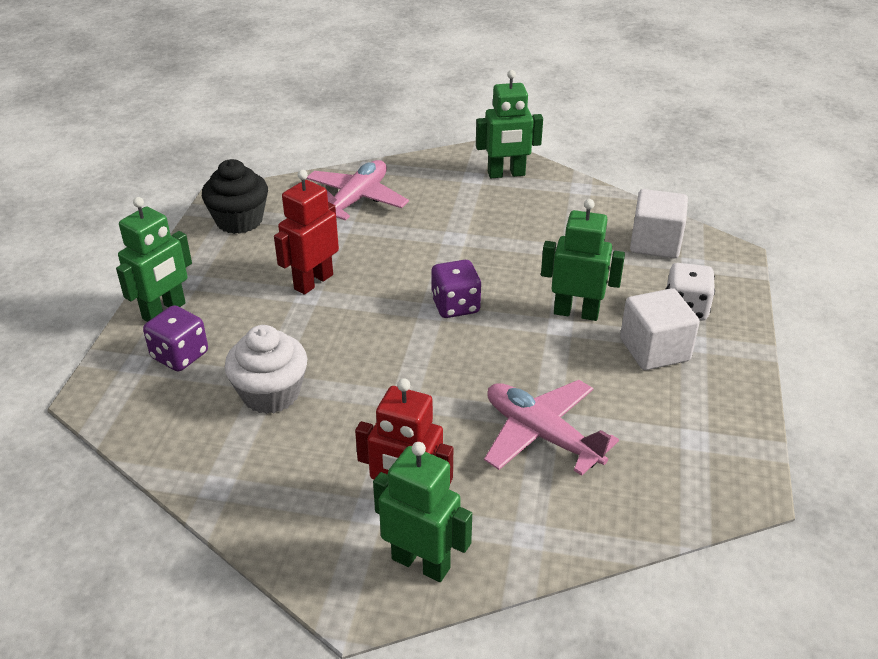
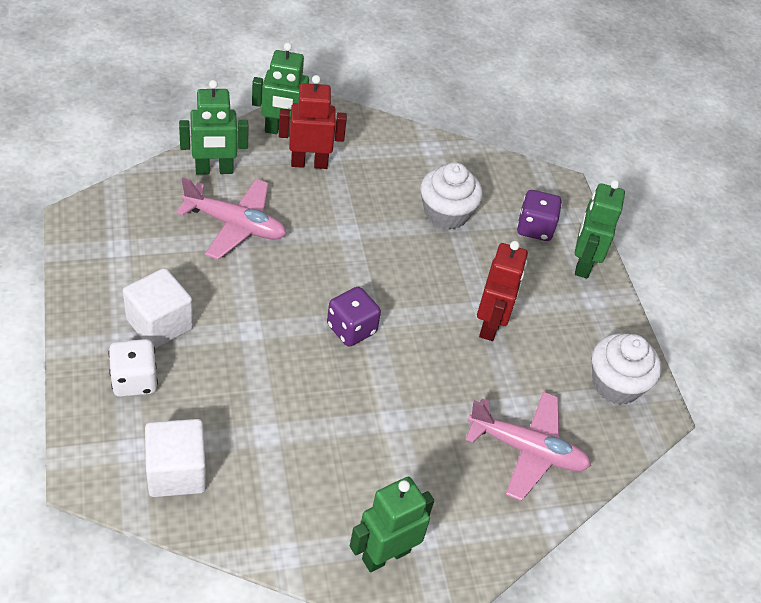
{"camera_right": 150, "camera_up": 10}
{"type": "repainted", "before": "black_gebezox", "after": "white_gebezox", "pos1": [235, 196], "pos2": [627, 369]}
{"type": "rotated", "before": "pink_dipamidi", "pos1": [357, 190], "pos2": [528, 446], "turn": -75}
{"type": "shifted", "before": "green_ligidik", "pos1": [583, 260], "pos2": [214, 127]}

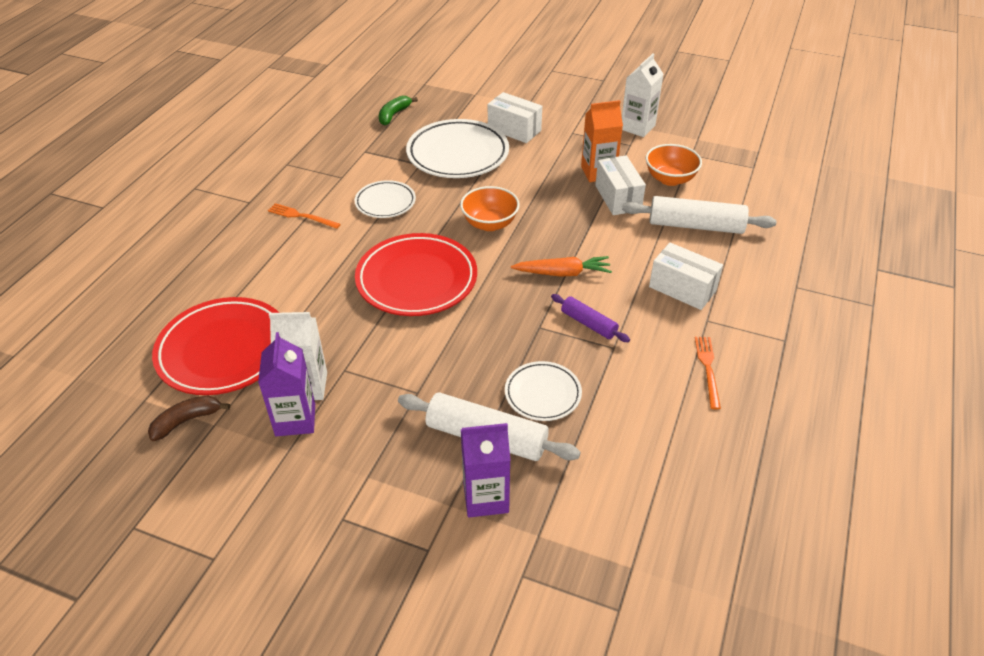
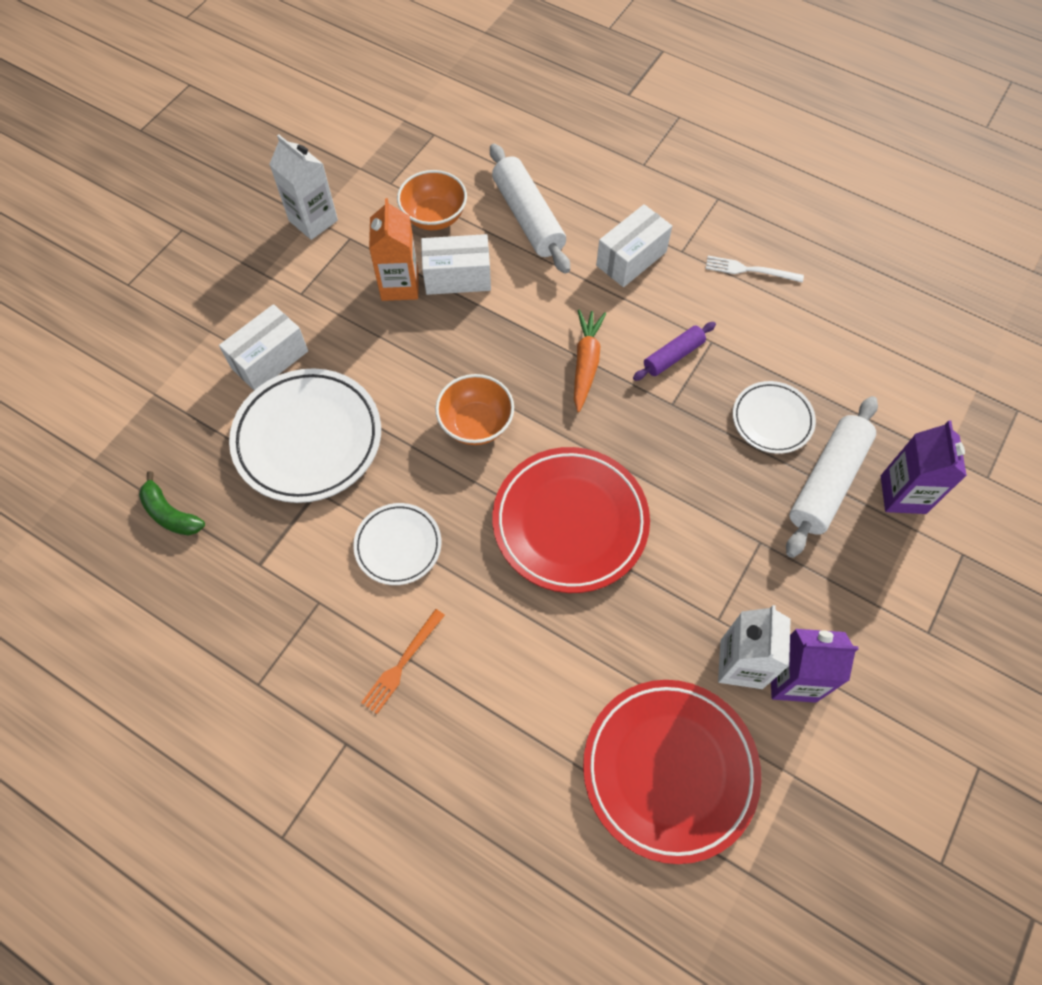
{"camera_right": -80, "camera_up": 20}
{"type": "gone", "before": "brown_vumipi", "pos1": [189, 418]}
{"type": "rotated", "before": "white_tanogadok", "pos1": [699, 215], "pos2": [530, 209], "turn": -45}
{"type": "repainted", "before": "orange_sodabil", "after": "white_sodabil", "pos1": [708, 373], "pos2": [755, 269]}

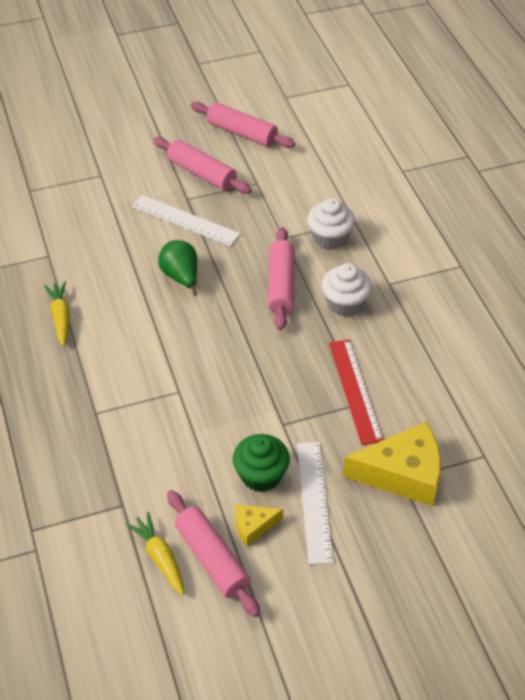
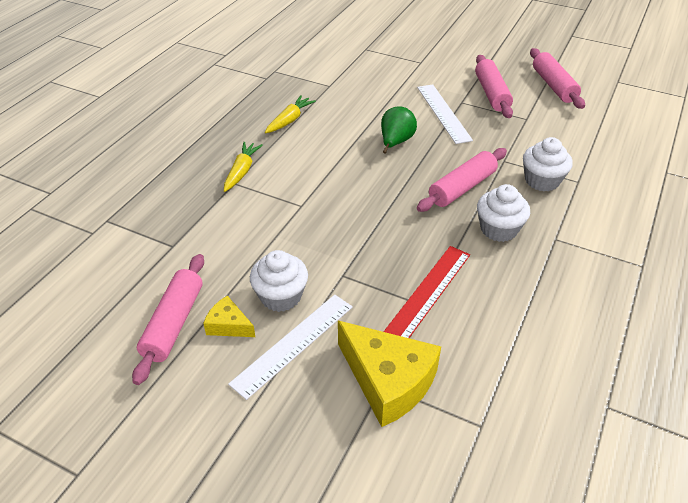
{"camera_right": 45, "camera_up": -5}
{"type": "shifted", "before": "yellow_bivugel", "pos1": [155, 553], "pos2": [243, 167]}
{"type": "repainted", "before": "green_gebezox", "after": "white_gebezox", "pos1": [261, 463], "pos2": [279, 281]}

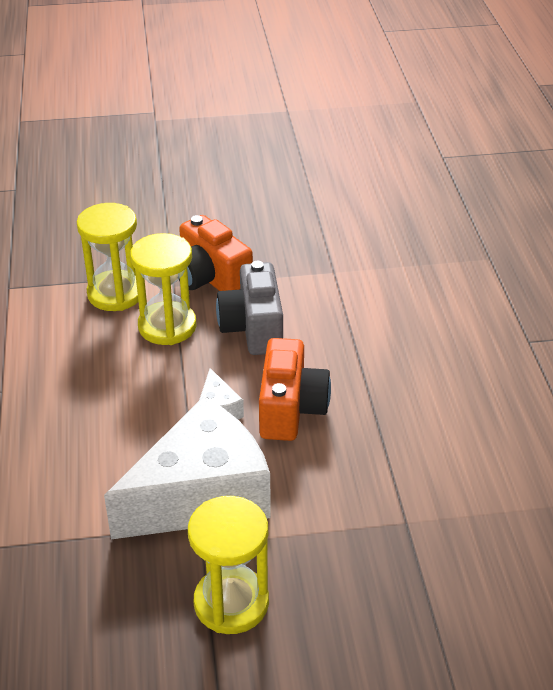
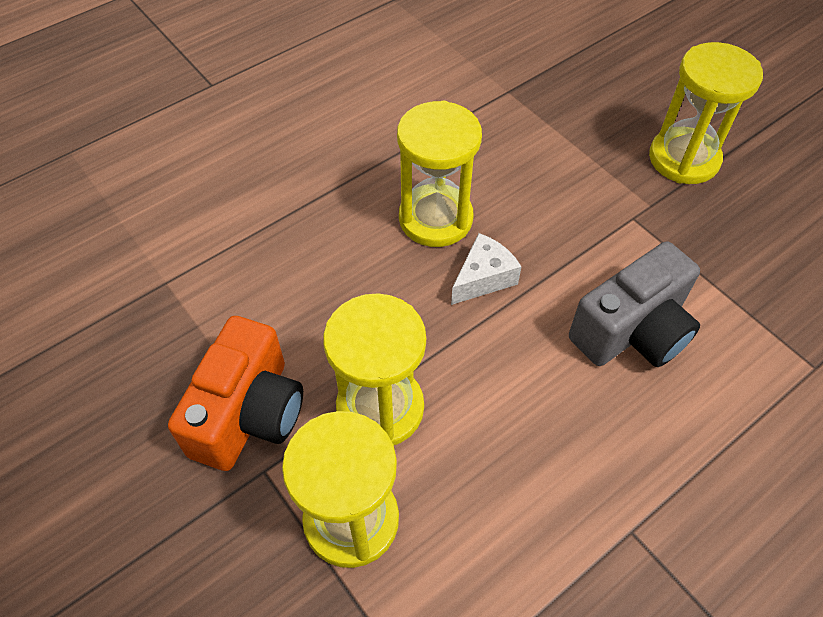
{"camera_right": -120, "camera_up": 15}
{"type": "gone", "before": "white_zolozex", "pos1": [187, 468]}
{"type": "shifted", "before": "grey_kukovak", "pos1": [249, 308], "pos2": [634, 304]}
{"type": "swapped", "before": "orange_kukovak", "after": "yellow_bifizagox", "pos1": [295, 389], "pos2": [439, 174]}

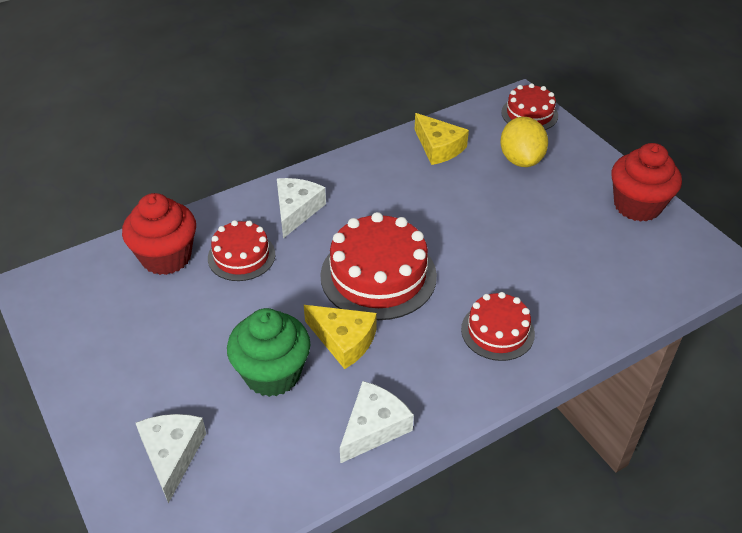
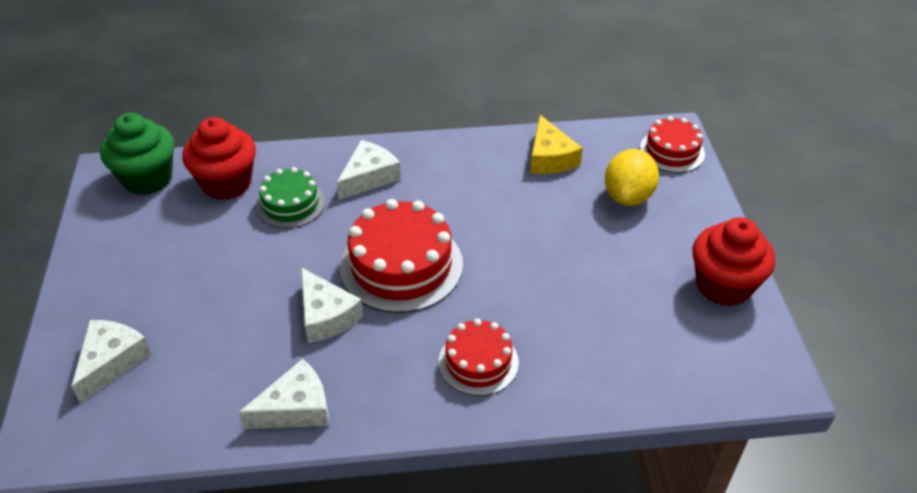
{"camera_right": 25, "camera_up": 0}
{"type": "repainted", "before": "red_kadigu", "after": "green_kadigu", "pos1": [241, 250], "pos2": [290, 198]}
{"type": "shifted", "before": "green_gebezox", "pos1": [269, 352], "pos2": [137, 154]}
{"type": "repainted", "before": "yellow_zolozex", "after": "white_zolozex", "pos1": [340, 337], "pos2": [332, 305]}

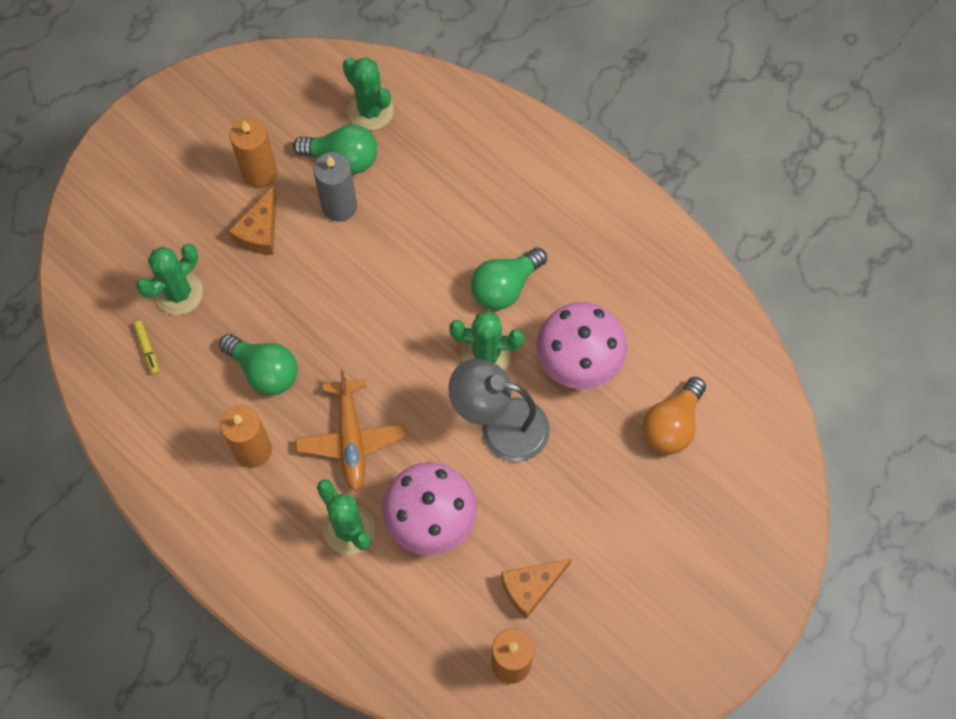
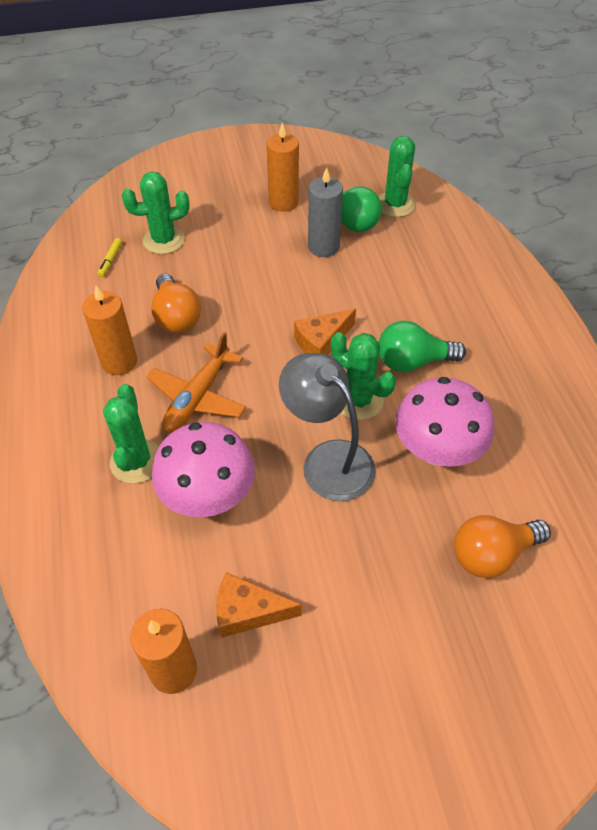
{"camera_right": 35, "camera_up": -15}
{"type": "repainted", "before": "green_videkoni", "after": "orange_videkoni", "pos1": [258, 364], "pos2": [176, 303]}
{"type": "shifted", "before": "orange_zolozex", "pos1": [252, 220], "pos2": [325, 331]}

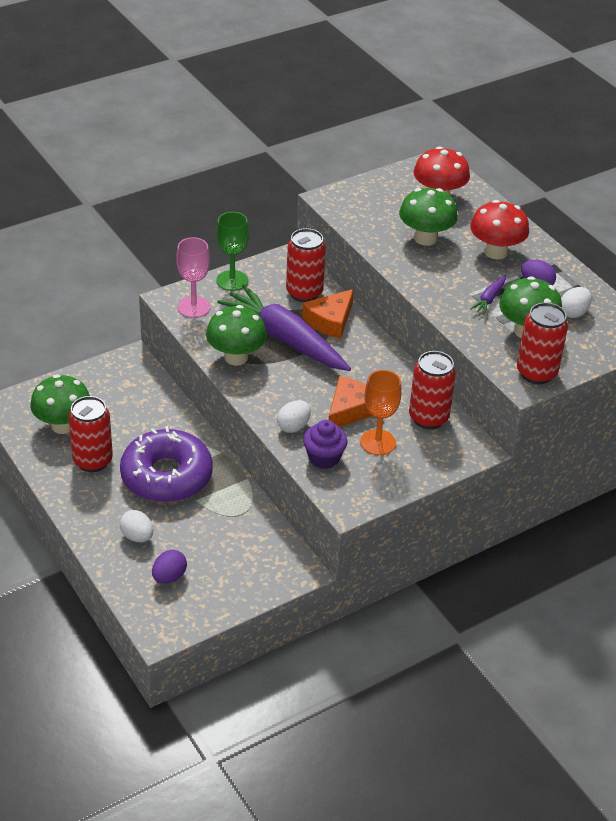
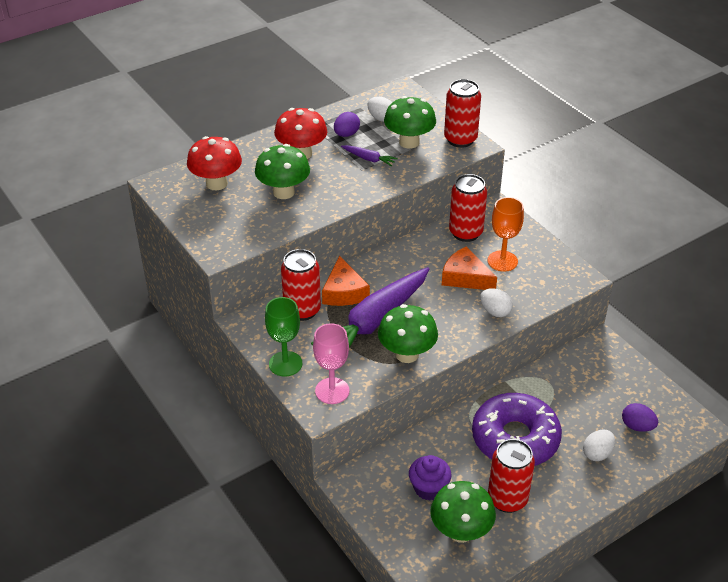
{"camera_right": -90, "camera_up": 0}
{"type": "rotated", "before": "orange_zolozex", "pos1": [328, 314], "pos2": [346, 280], "turn": 45}
{"type": "shifted", "before": "purple_gebezox", "pos1": [325, 444], "pos2": [430, 478]}

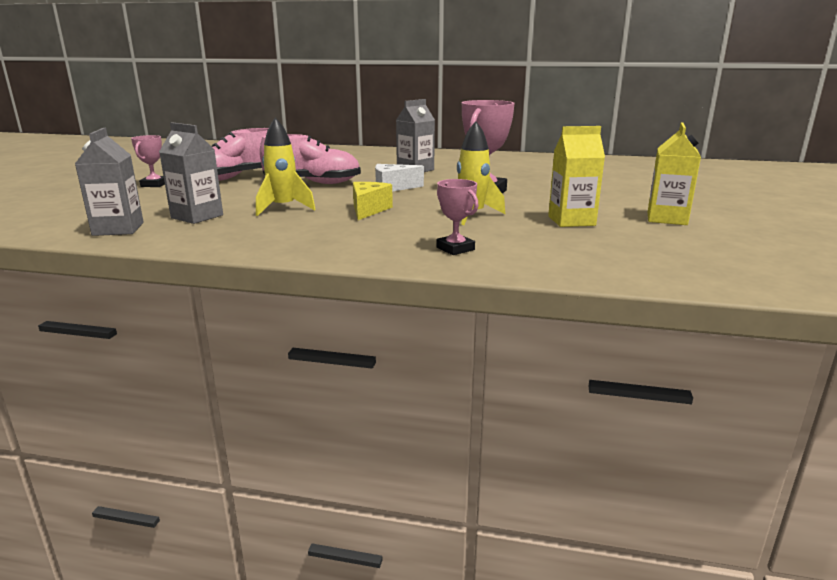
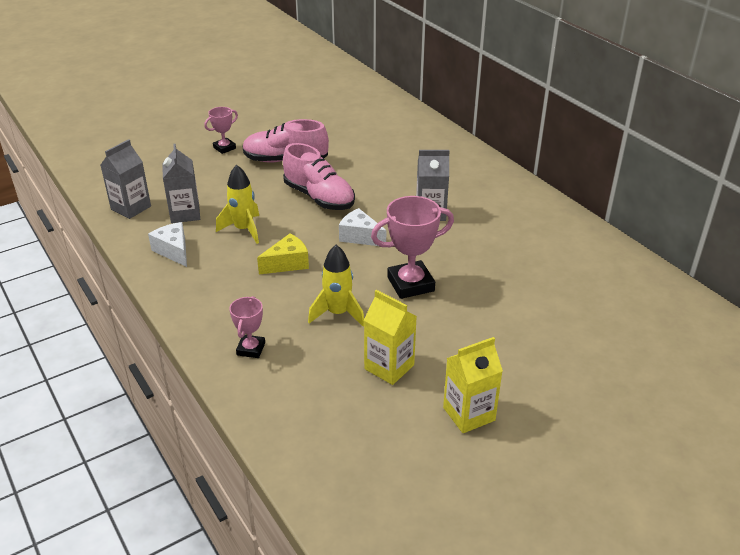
{"camera_right": 45, "camera_up": 15}
{"type": "new", "after": "white_zolozex", "pos2": [167, 244]}

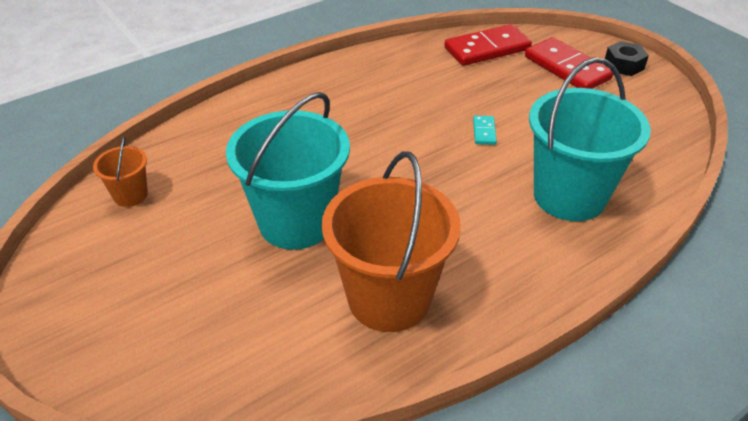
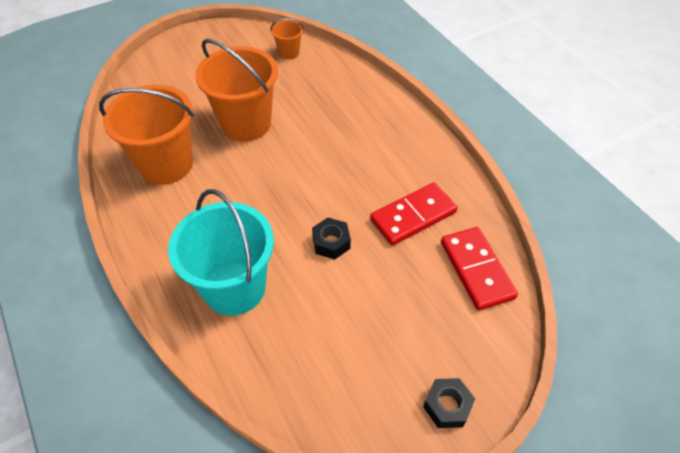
{"camera_right": 95, "camera_up": 10}
{"type": "repainted", "before": "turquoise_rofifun", "after": "orange_rofifun", "pos1": [288, 171], "pos2": [236, 90]}
{"type": "swapped", "before": "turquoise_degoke", "after": "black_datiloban", "pos1": [485, 130], "pos2": [331, 238]}
{"type": "shifted", "before": "red_degoke", "pos1": [569, 63], "pos2": [414, 214]}

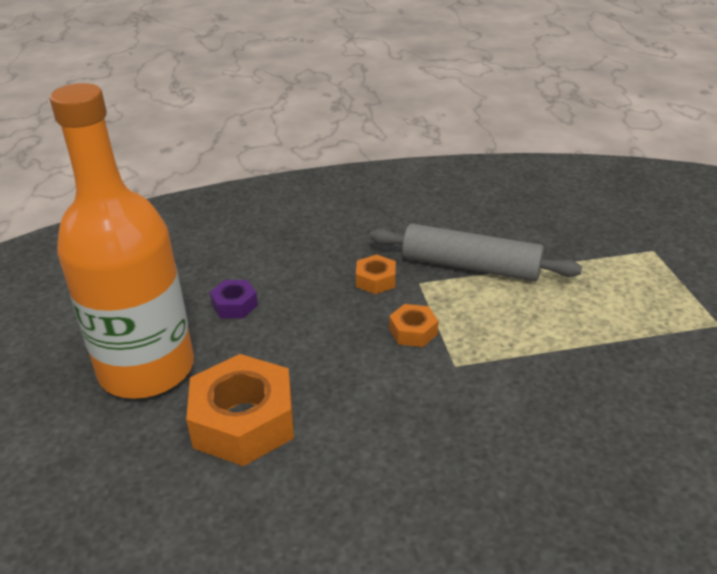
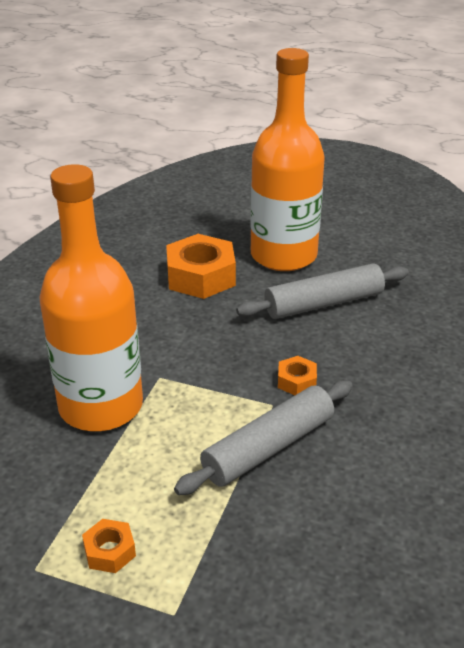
{"camera_right": 120, "camera_up": 0}
{"type": "swapped", "before": "purple_datiloban", "after": "grey_tanogadok", "pos1": [234, 299], "pos2": [322, 291]}
{"type": "shifted", "before": "orange_datiloban", "pos1": [414, 325], "pos2": [109, 546]}
{"type": "new", "after": "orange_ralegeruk", "pos2": [91, 297]}

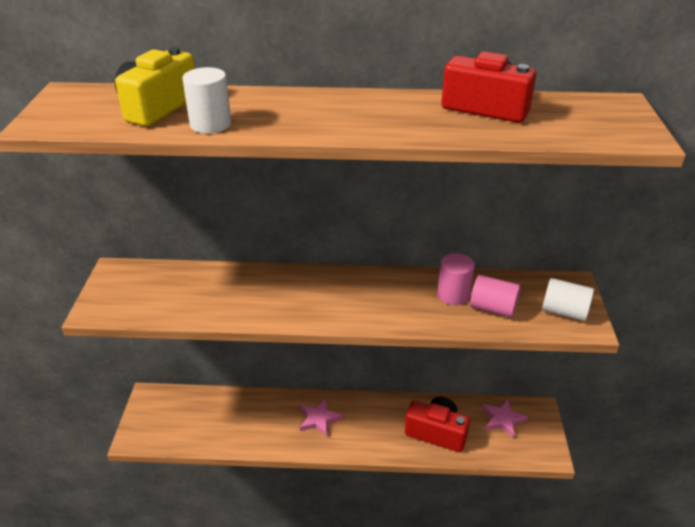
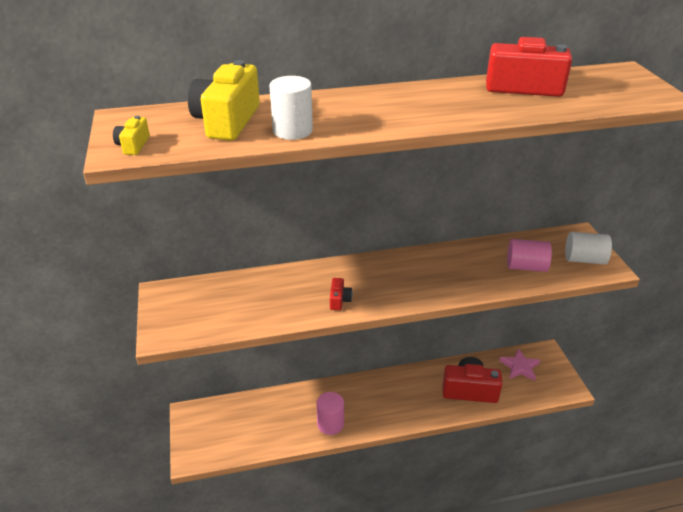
{"camera_right": -15, "camera_up": 0}
{"type": "gone", "before": "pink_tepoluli", "pos1": [321, 417]}
{"type": "shifted", "before": "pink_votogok", "pos1": [456, 279], "pos2": [330, 413]}
{"type": "new", "after": "yellow_kukovak", "pos2": [131, 135]}
{"type": "new", "after": "red_kukovak", "pos2": [341, 294]}

